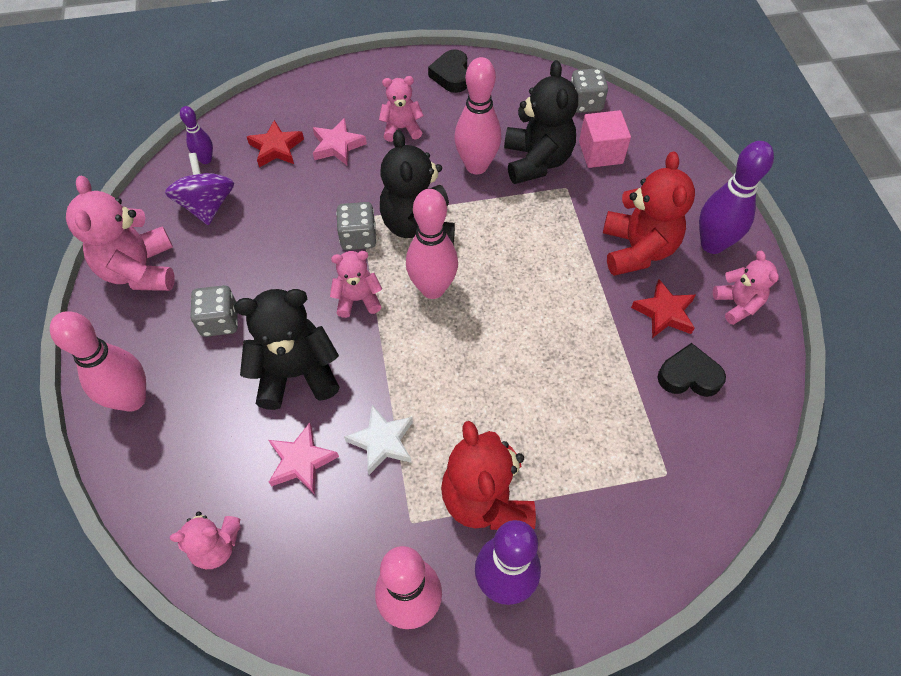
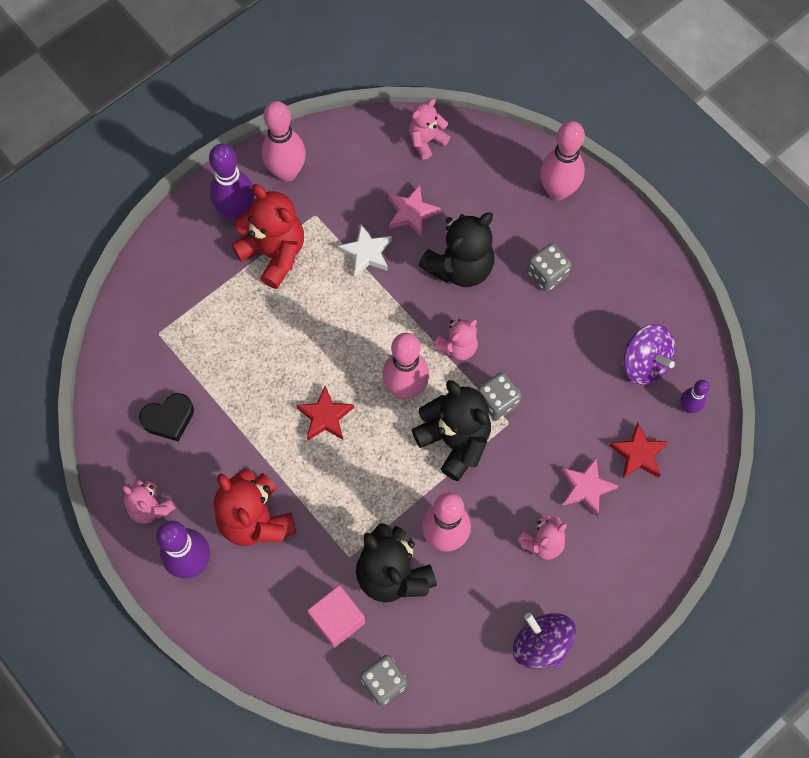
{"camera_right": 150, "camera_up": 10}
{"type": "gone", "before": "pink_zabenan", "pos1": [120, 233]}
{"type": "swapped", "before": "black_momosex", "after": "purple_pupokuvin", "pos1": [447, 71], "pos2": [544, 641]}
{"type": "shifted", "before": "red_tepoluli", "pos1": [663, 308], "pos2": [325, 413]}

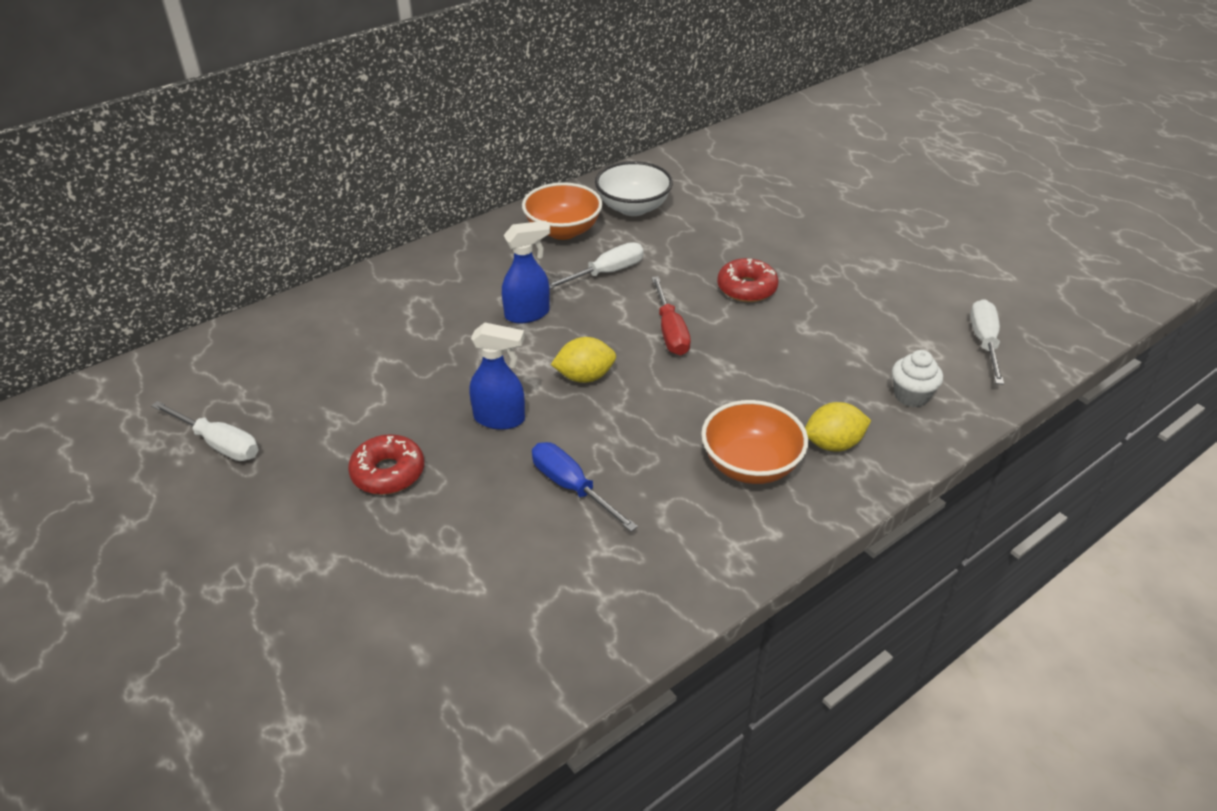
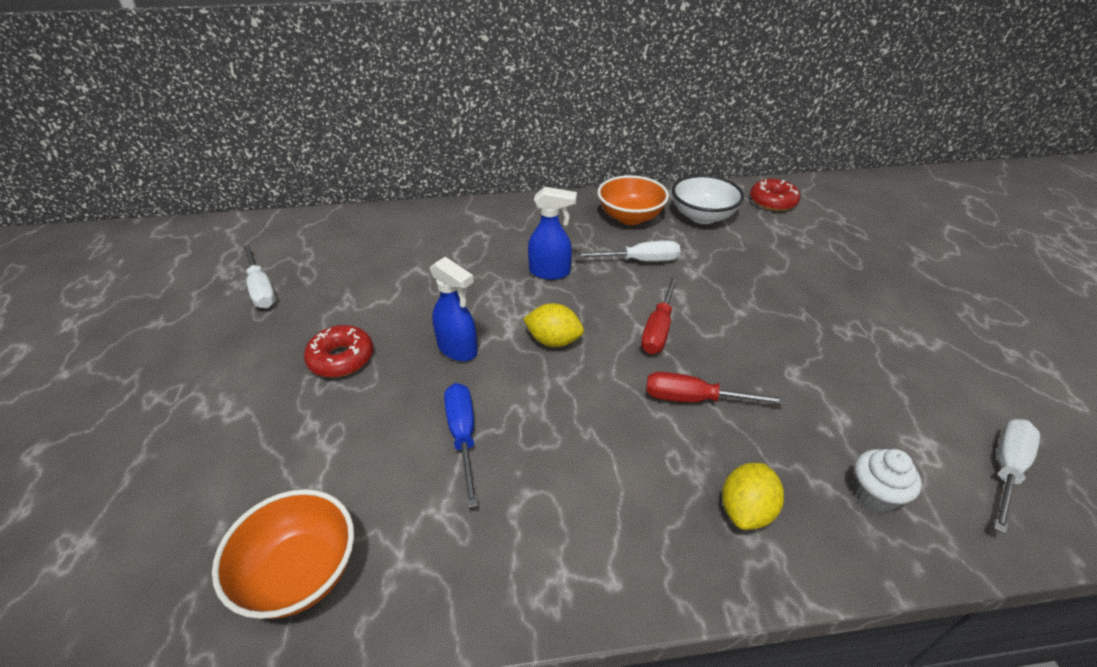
{"camera_right": 30, "camera_up": 0}
{"type": "shifted", "before": "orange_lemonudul", "pos1": [754, 442], "pos2": [283, 554]}
{"type": "shifted", "before": "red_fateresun", "pos1": [748, 280], "pos2": [775, 195]}
{"type": "rotated", "before": "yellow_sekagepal", "pos1": [838, 427], "pos2": [753, 496], "turn": -75}
{"type": "new", "after": "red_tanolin", "pos2": [716, 388]}

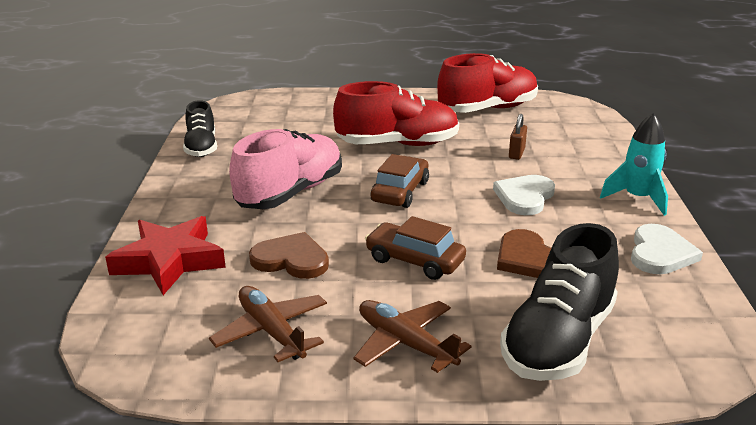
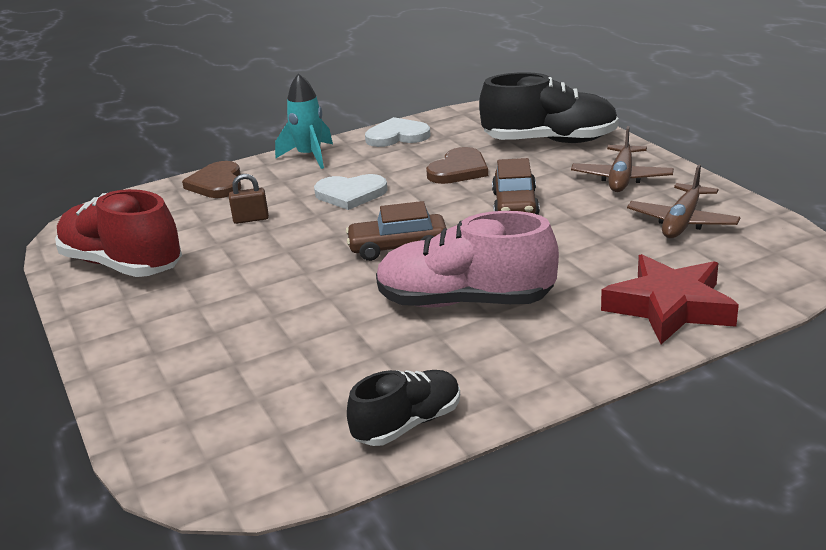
{"camera_right": -115, "camera_up": 0}
{"type": "shifted", "before": "brown_momosex", "pos1": [289, 255], "pos2": [212, 179]}
{"type": "gone", "before": "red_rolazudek", "pos1": [396, 113]}

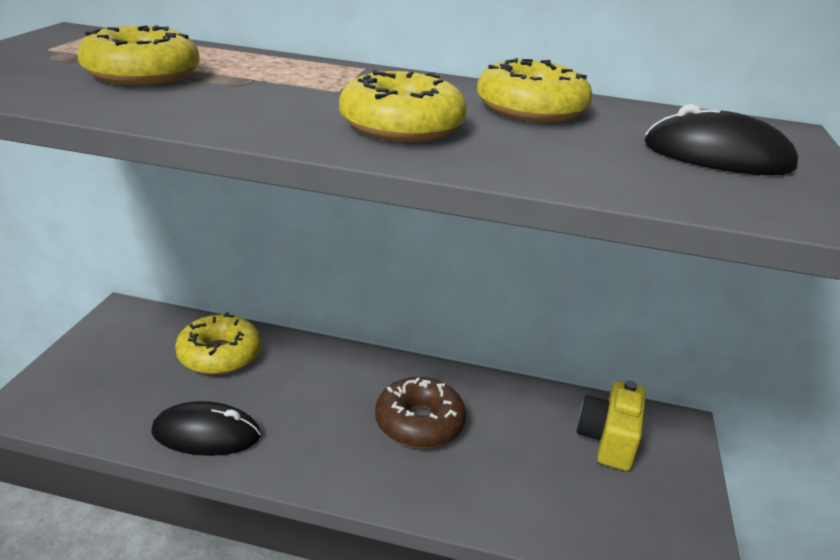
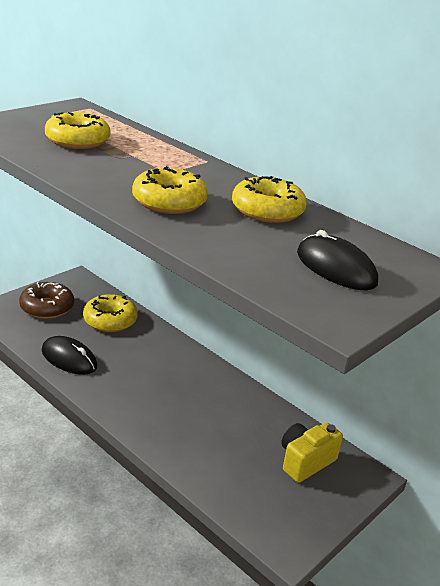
{"camera_right": 30, "camera_up": 0}
{"type": "shifted", "before": "brown_fateresun", "pos1": [420, 412], "pos2": [46, 300]}

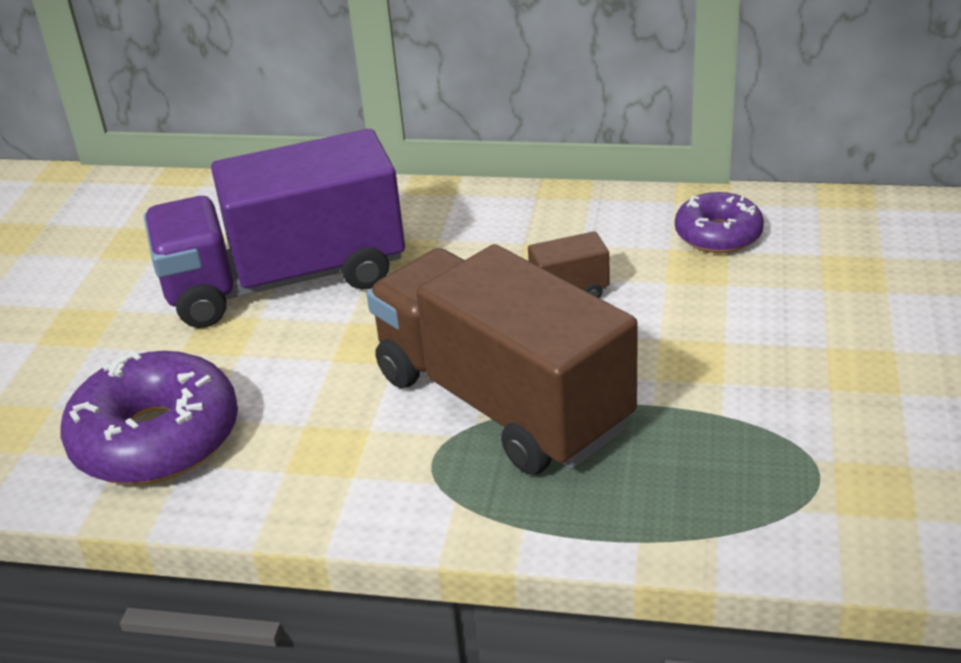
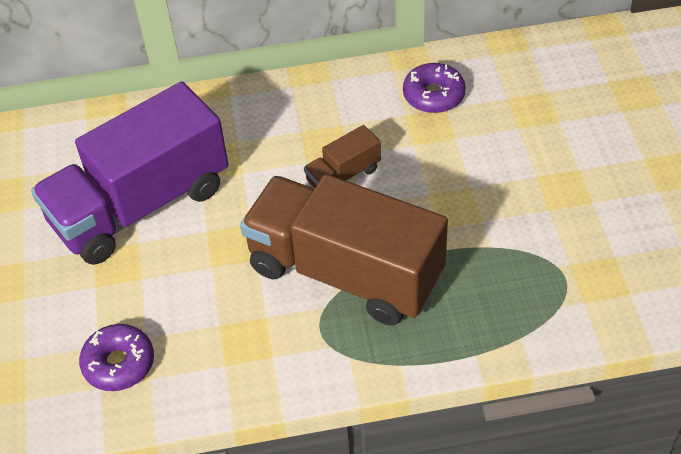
{"camera_right": -20, "camera_up": 15}
{"type": "scaled", "before": "purple_fateresun", "pos1": [149, 418], "pos2": [116, 357], "scale": 0.6}

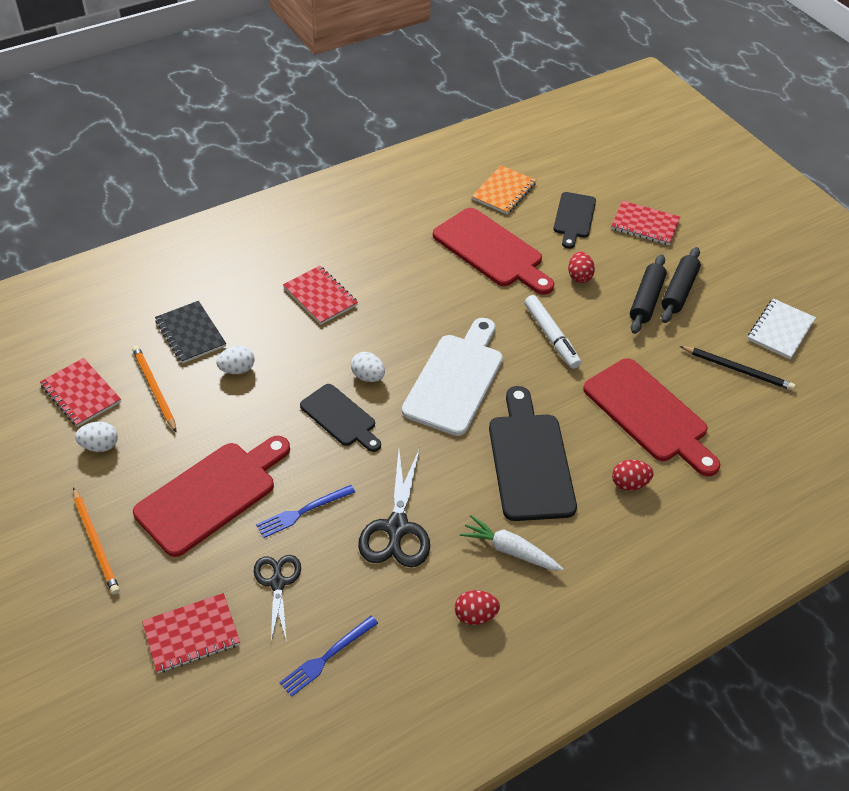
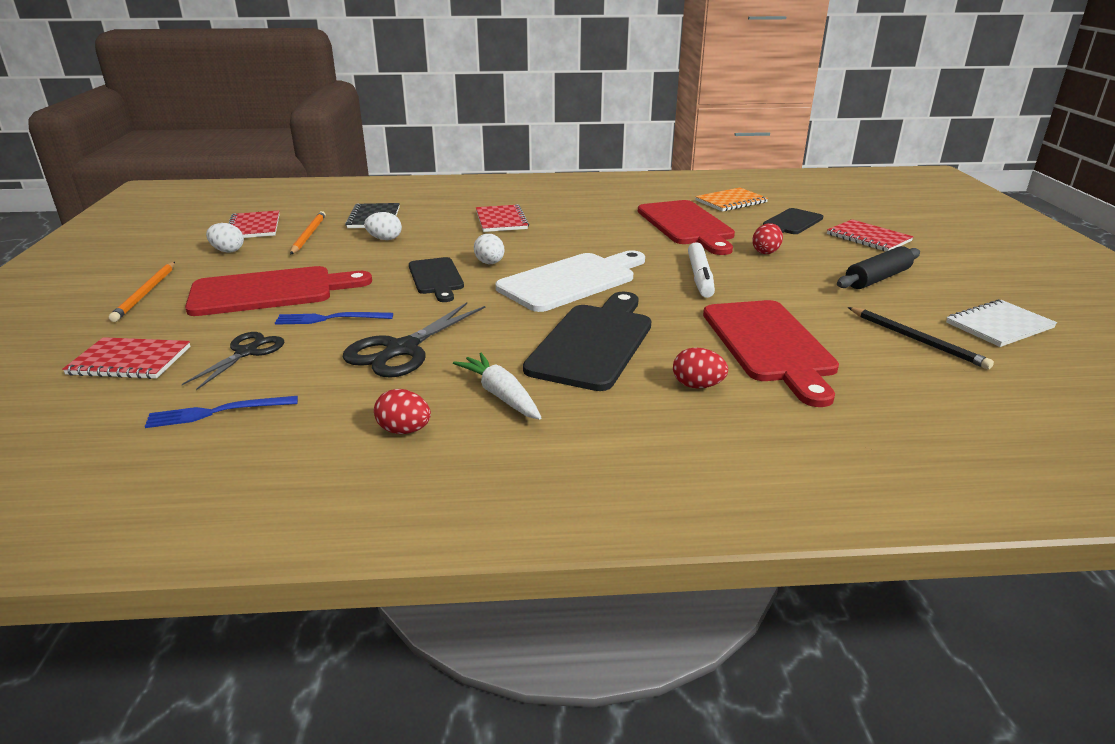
{"camera_right": 30, "camera_up": -20}
{"type": "gone", "before": "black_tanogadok", "pos1": [648, 294]}

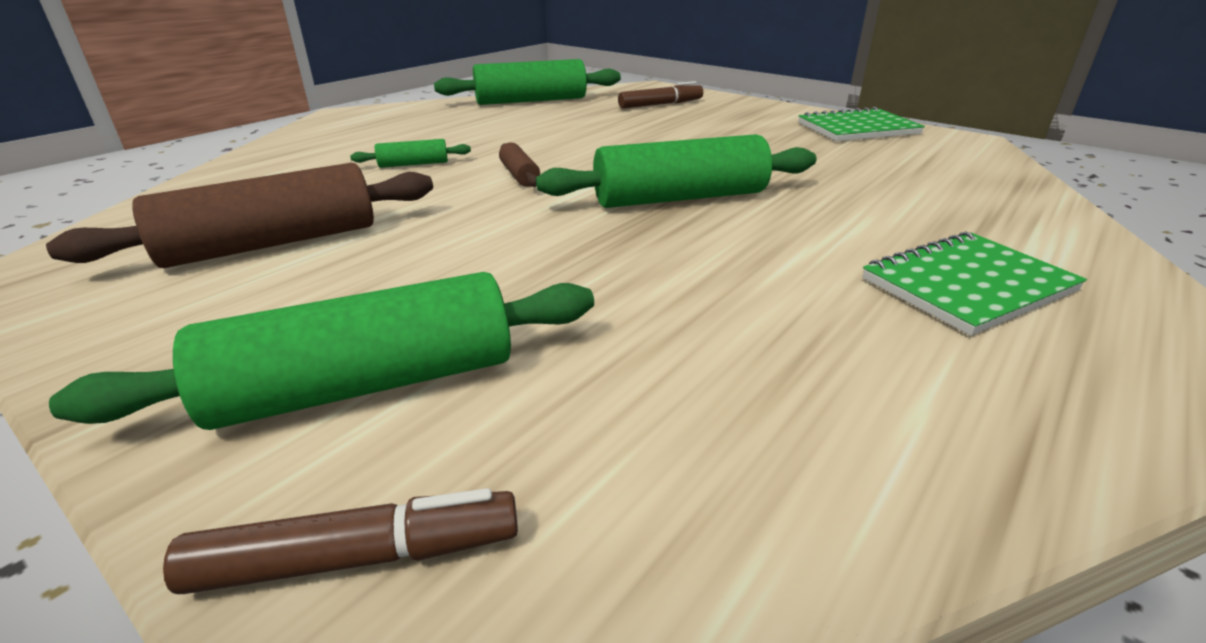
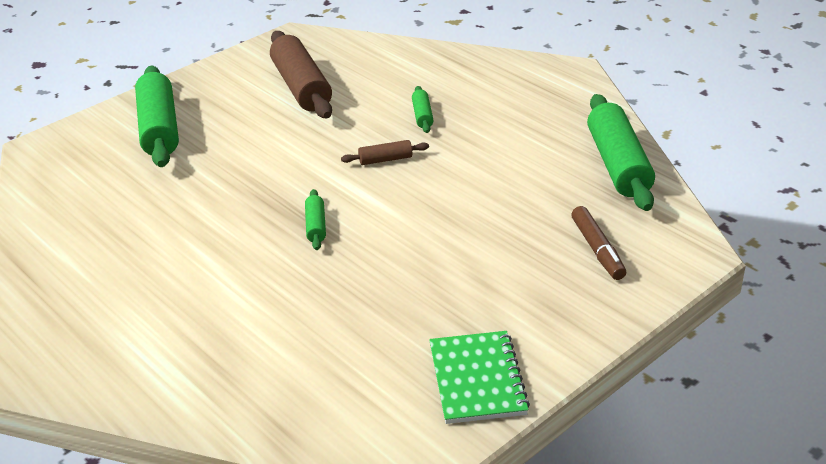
{"camera_right": 100, "camera_up": 5}
{"type": "gone", "before": "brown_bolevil", "pos1": [340, 541]}
{"type": "scaled", "before": "green_tanogadok", "pos1": [676, 171], "pos2": [315, 219], "scale": 0.46}
{"type": "gone", "before": "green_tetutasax", "pos1": [974, 283]}

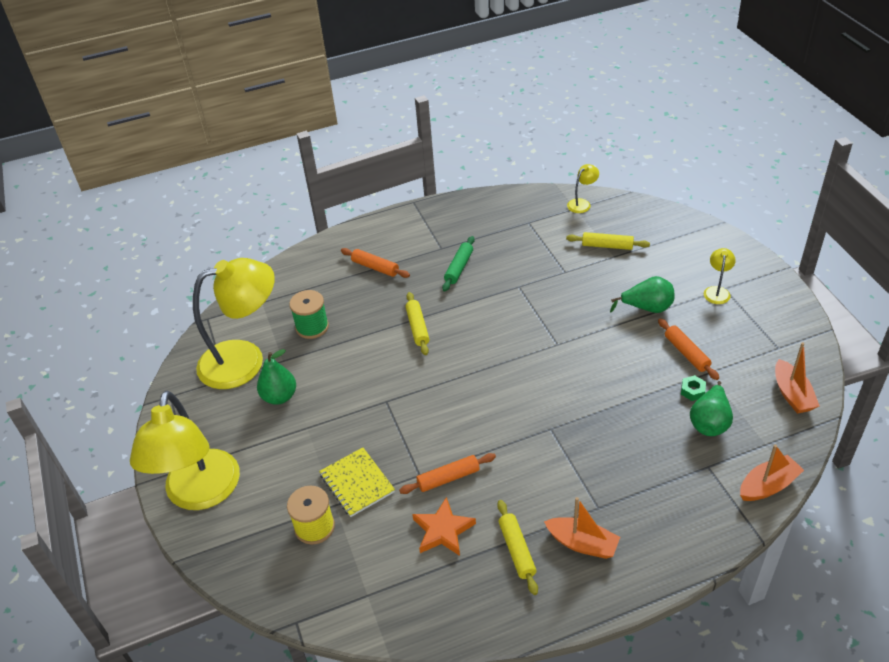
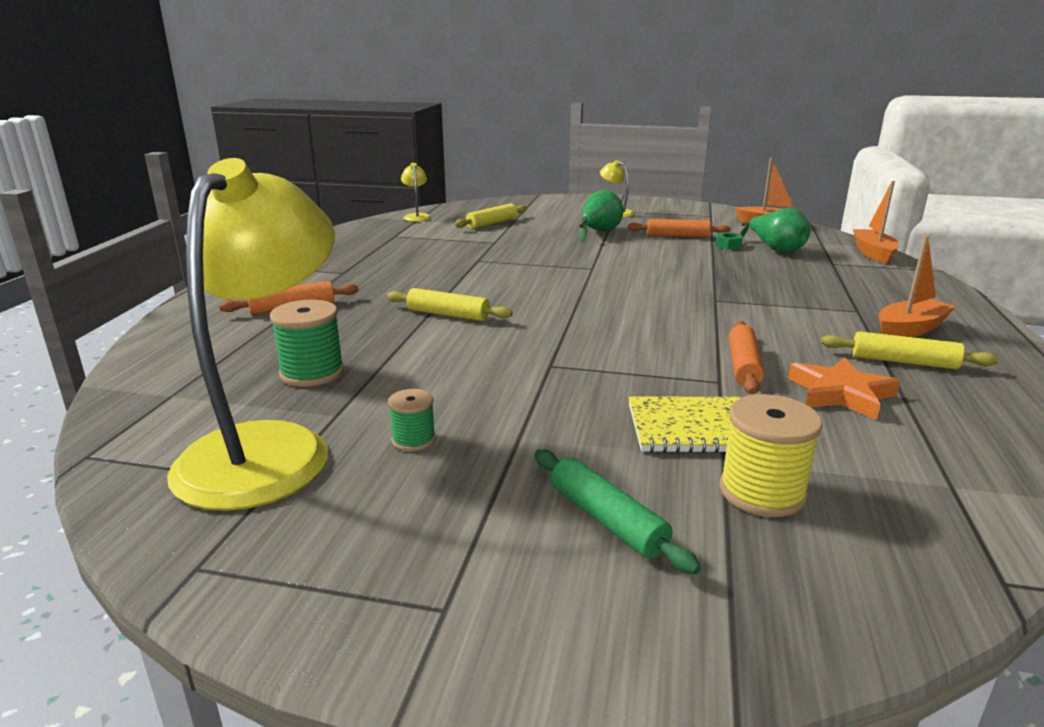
{"camera_right": -60, "camera_up": -20}
{"type": "gone", "before": "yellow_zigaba", "pos1": [185, 450]}
{"type": "swapped", "before": "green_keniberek", "after": "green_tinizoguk", "pos1": [276, 377], "pos2": [412, 420]}
{"type": "shifted", "before": "green_tanogadok", "pos1": [458, 264], "pos2": [618, 511]}

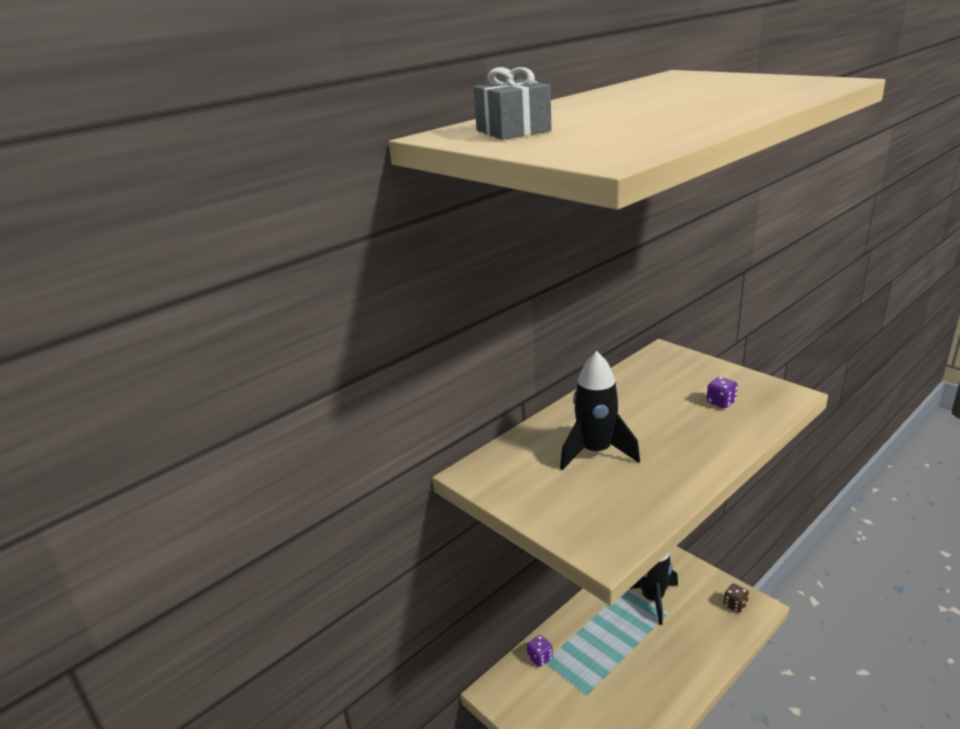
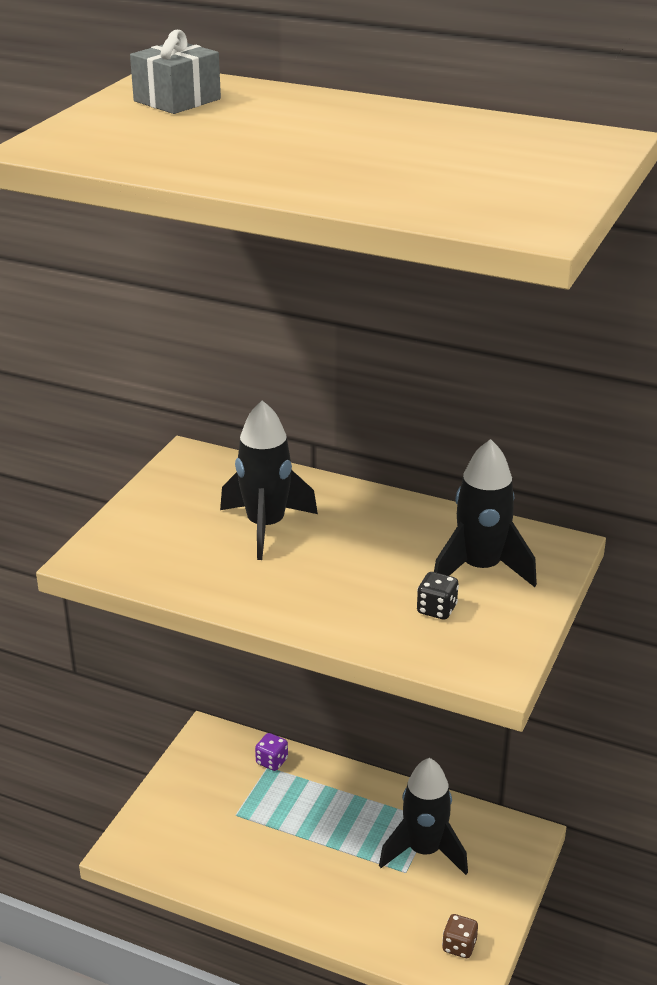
{"camera_right": 65, "camera_up": 5}
{"type": "repainted", "before": "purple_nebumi", "after": "black_nebumi", "pos1": [722, 392], "pos2": [438, 595]}
{"type": "new", "after": "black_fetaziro", "pos2": [485, 513]}

